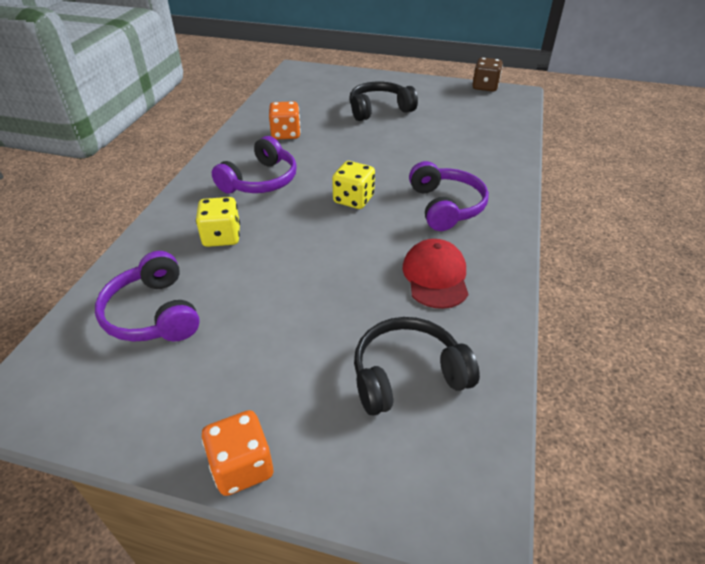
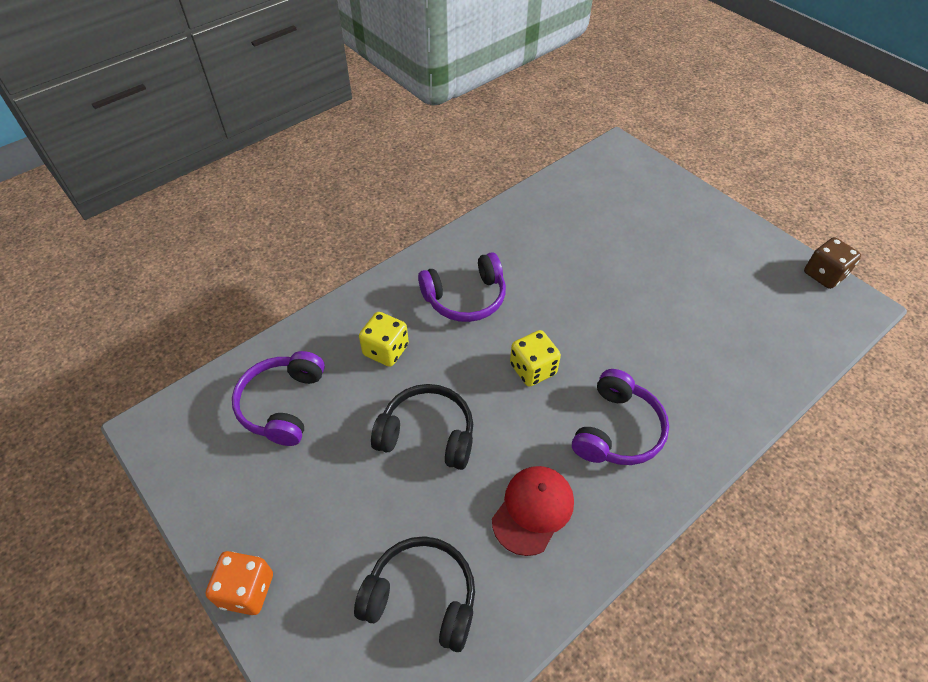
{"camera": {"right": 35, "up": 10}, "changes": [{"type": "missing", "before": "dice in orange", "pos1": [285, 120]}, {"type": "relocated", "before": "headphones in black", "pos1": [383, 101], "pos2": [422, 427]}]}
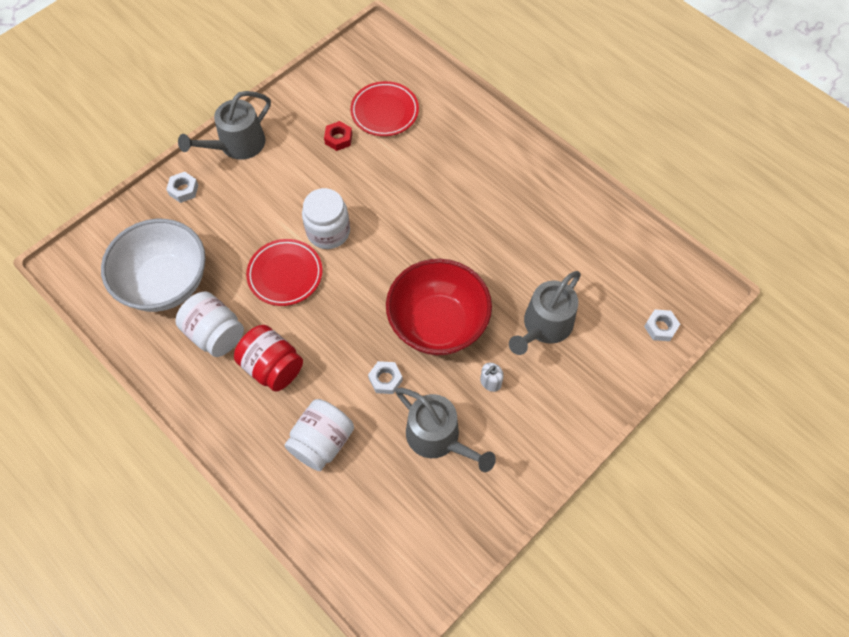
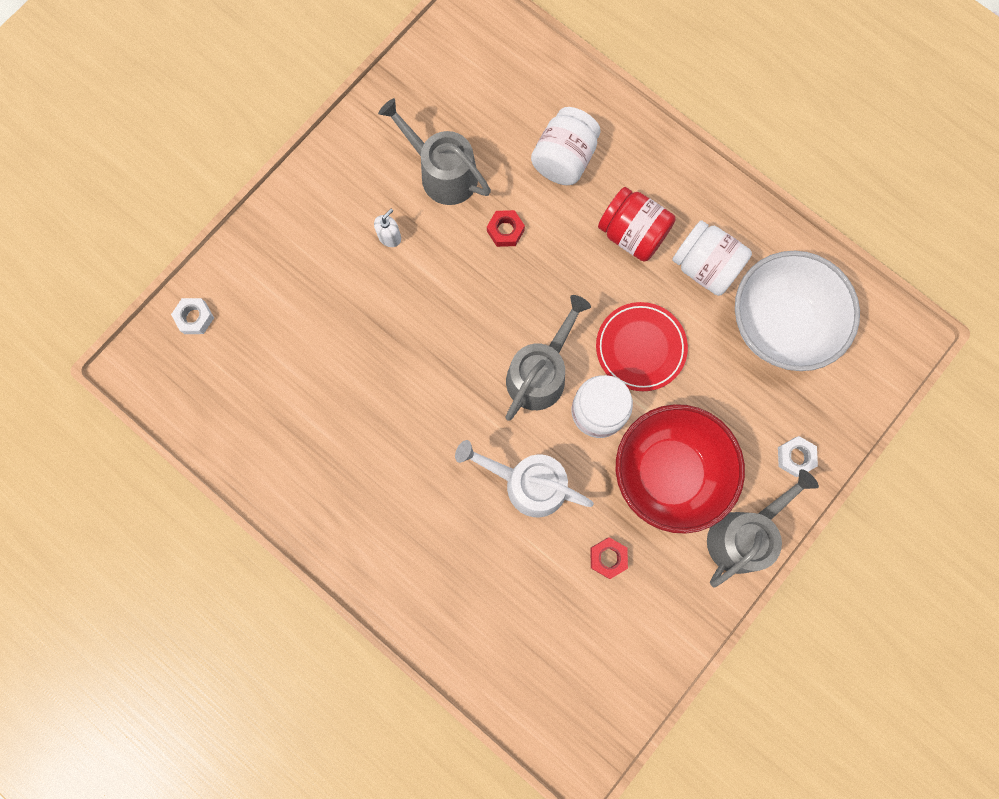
{"camera": {"right": 175, "up": 15}, "changes": [{"type": "missing", "before": "plate in red", "pos1": [384, 108]}, {"type": "appeared", "after": "watering can in white", "pos2": [524, 478]}, {"type": "relocated", "before": "bowl in red", "pos1": [439, 307], "pos2": [680, 469]}, {"type": "relocated", "before": "watering can in grey", "pos1": [545, 313], "pos2": [548, 357]}, {"type": "colour", "before": "nut in white", "after": "nut in red", "pos1": [385, 377], "pos2": [506, 228]}]}
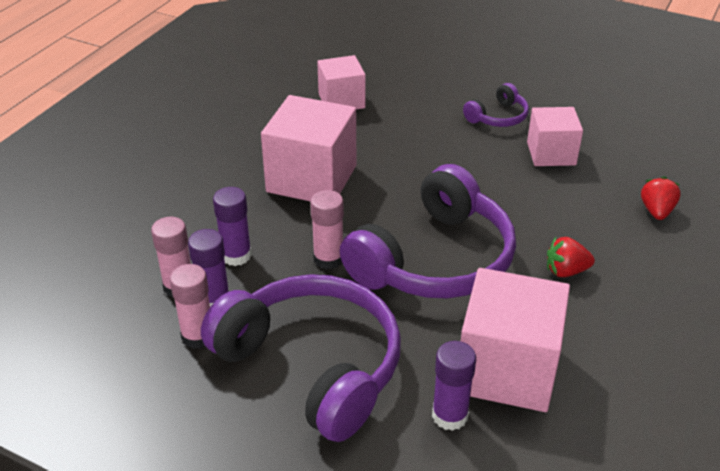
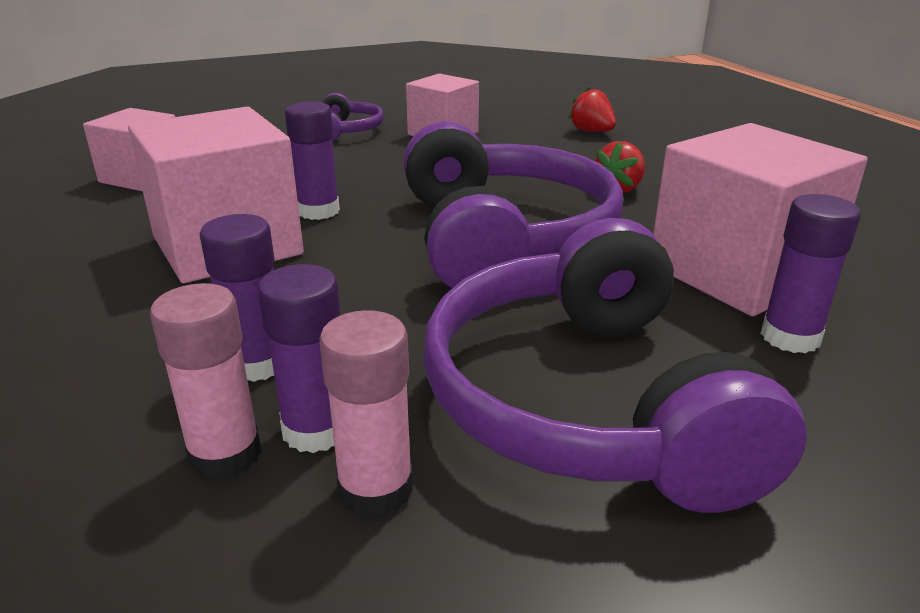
{"camera": {"right": -50, "up": -10}, "changes": [{"type": "missing", "before": "glue stick in pink", "pos1": [327, 230]}, {"type": "appeared", "after": "glue stick in purple", "pos2": [312, 160]}, {"type": "spun", "before": "headphones in purple", "pos1": [301, 358], "pos2": [615, 365], "turn": -90}]}
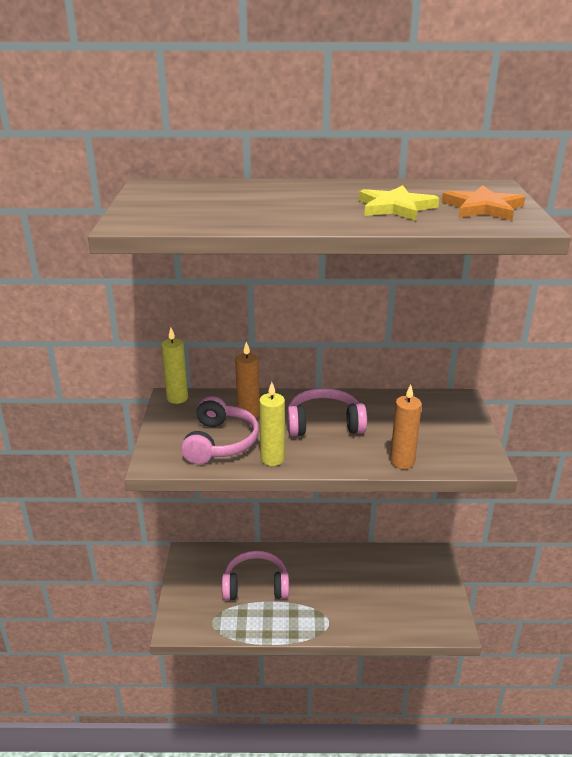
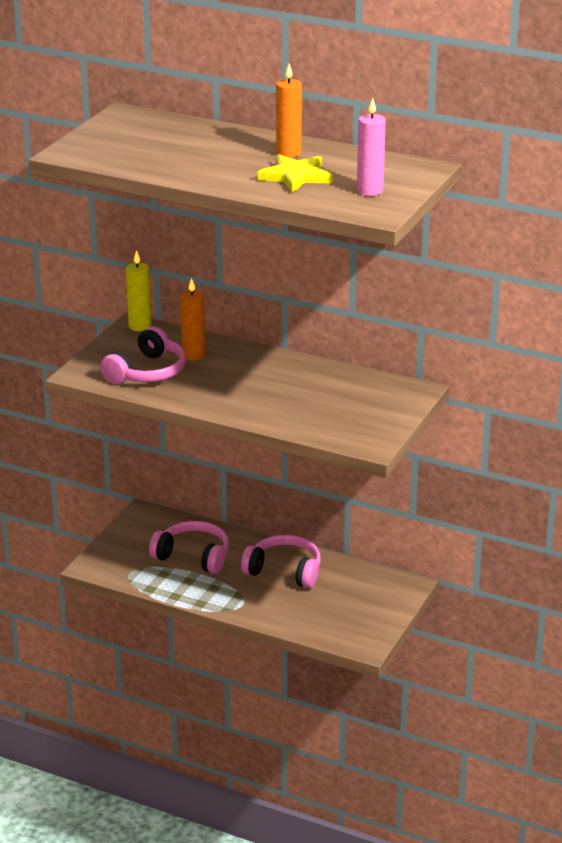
{"camera": {"right": 25, "up": 0}, "changes": [{"type": "missing", "before": "candle in yellow", "pos1": [272, 424]}, {"type": "relocated", "before": "headphones in pink", "pos1": [327, 412], "pos2": [281, 561]}, {"type": "relocated", "before": "candle in orange", "pos1": [406, 426], "pos2": [289, 111]}, {"type": "exchanged", "before": "star in orange", "after": "candle in pink", "pos1": [483, 202], "pos2": [371, 147]}]}
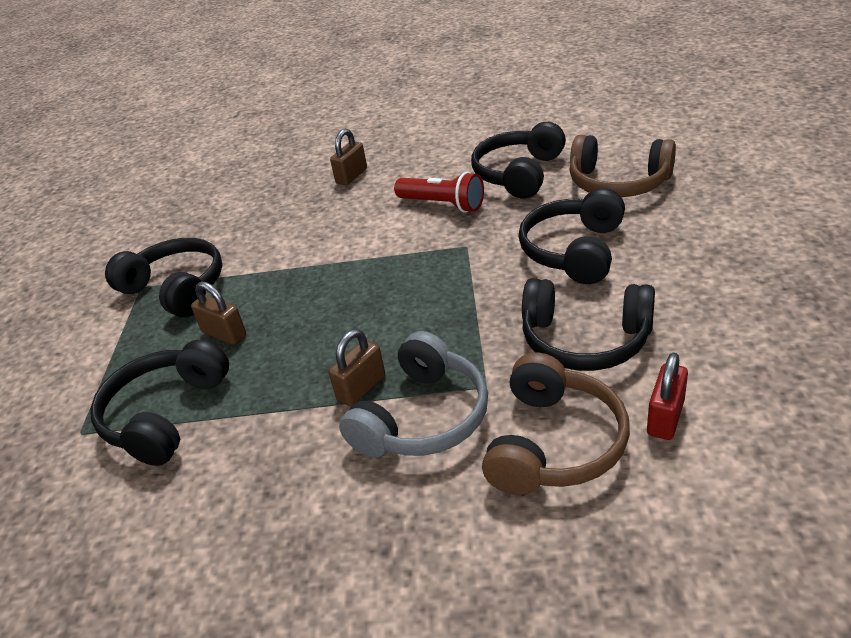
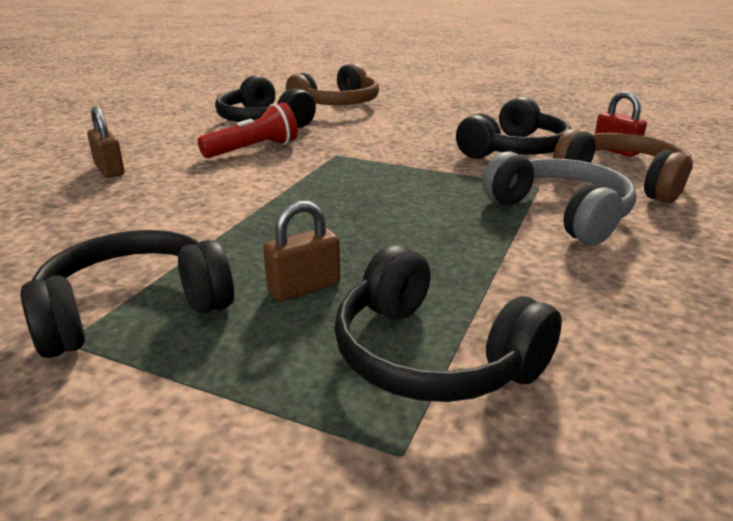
{"camera": {"right": -70, "up": -10}, "changes": [{"type": "missing", "before": "padlock in brown", "pos1": [356, 367]}, {"type": "missing", "before": "headphones in black", "pos1": [571, 236]}]}
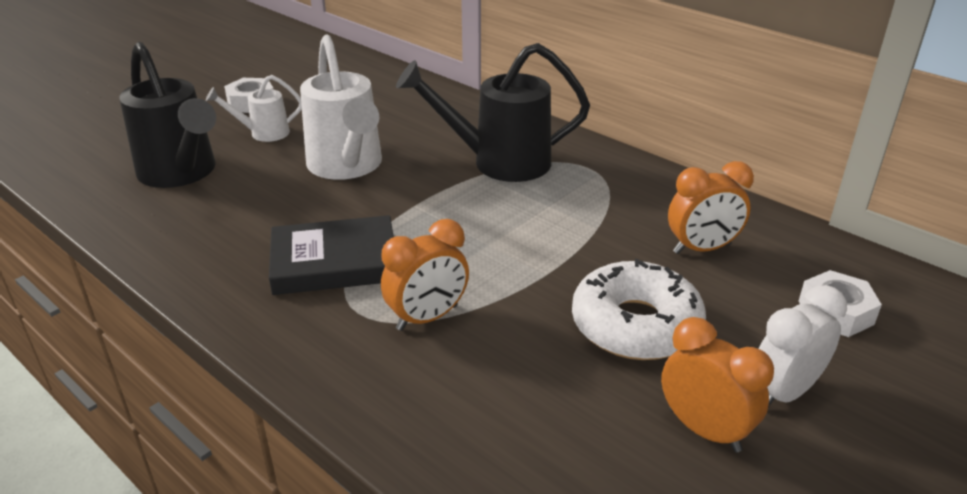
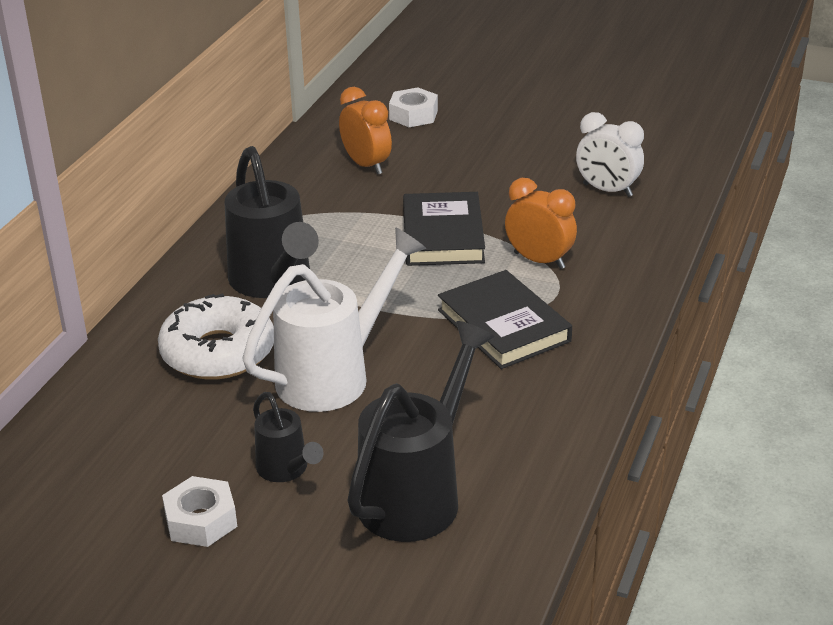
{"camera": {"right": -110, "up": 0}, "changes": [{"type": "missing", "before": "clock in orange", "pos1": [717, 384]}, {"type": "appeared", "after": "book in black", "pos2": [444, 229]}, {"type": "relocated", "before": "donut in white", "pos1": [639, 309], "pos2": [216, 336]}, {"type": "relocated", "before": "clock in white", "pos1": [803, 346], "pos2": [610, 154]}, {"type": "colour", "before": "watering can in white", "after": "watering can in black", "pos1": [254, 108], "pos2": [288, 437]}]}
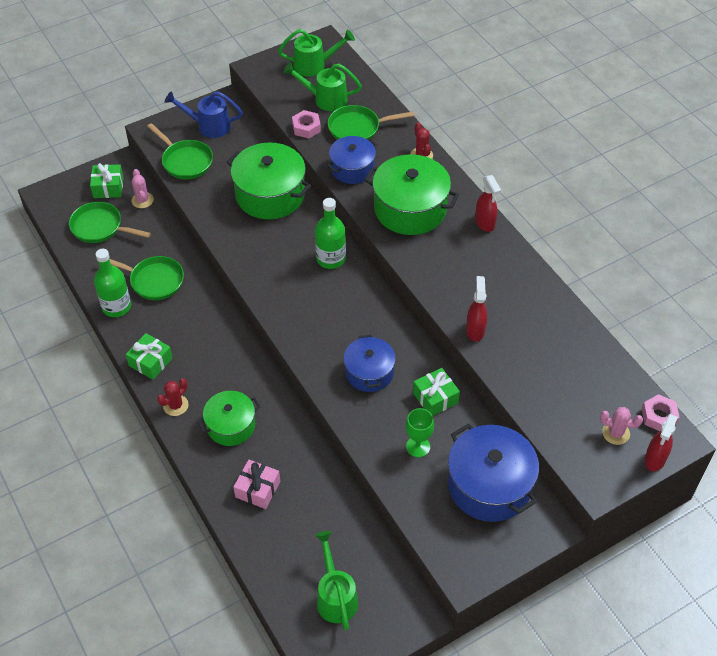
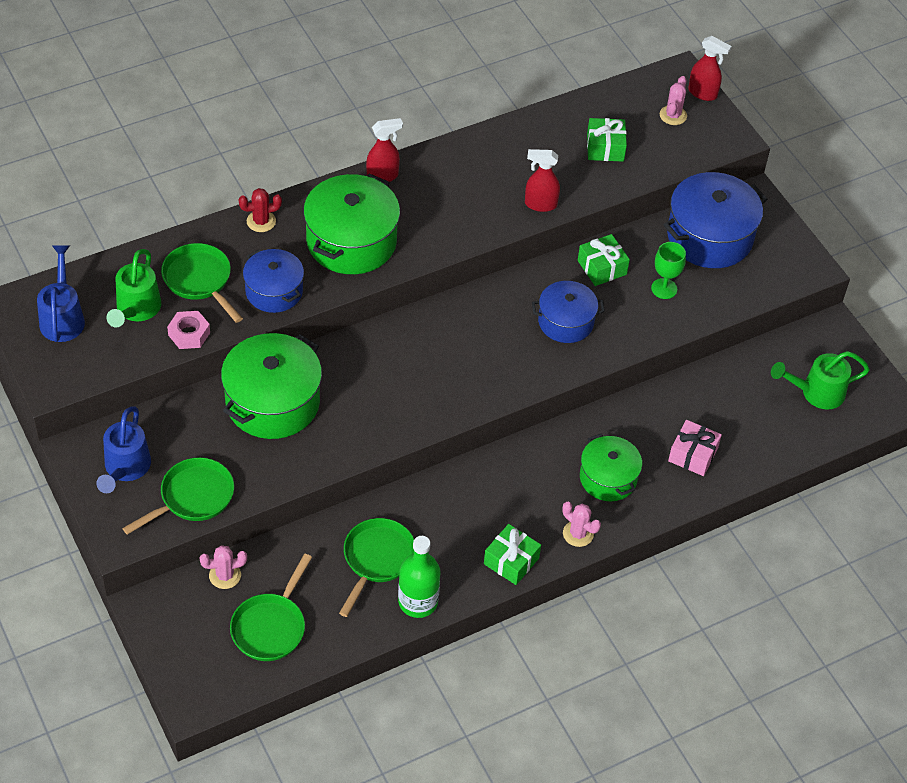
{"camera": {"right": -90, "up": 0}, "changes": [{"type": "missing", "before": "bottle in green", "pos1": [330, 233]}, {"type": "missing", "before": "nut in pink", "pos1": [661, 412]}, {"type": "relocated", "before": "gift in green", "pos1": [107, 180], "pos2": [607, 140]}, {"type": "colour", "before": "cactus in red", "after": "cactus in pink", "pos1": [172, 397], "pos2": [581, 524]}, {"type": "colour", "before": "watering can in green", "after": "watering can in blue", "pos1": [316, 53], "pos2": [61, 293]}, {"type": "spun", "before": "pan in green", "pos1": [371, 122], "pos2": [202, 283], "turn": 150}]}
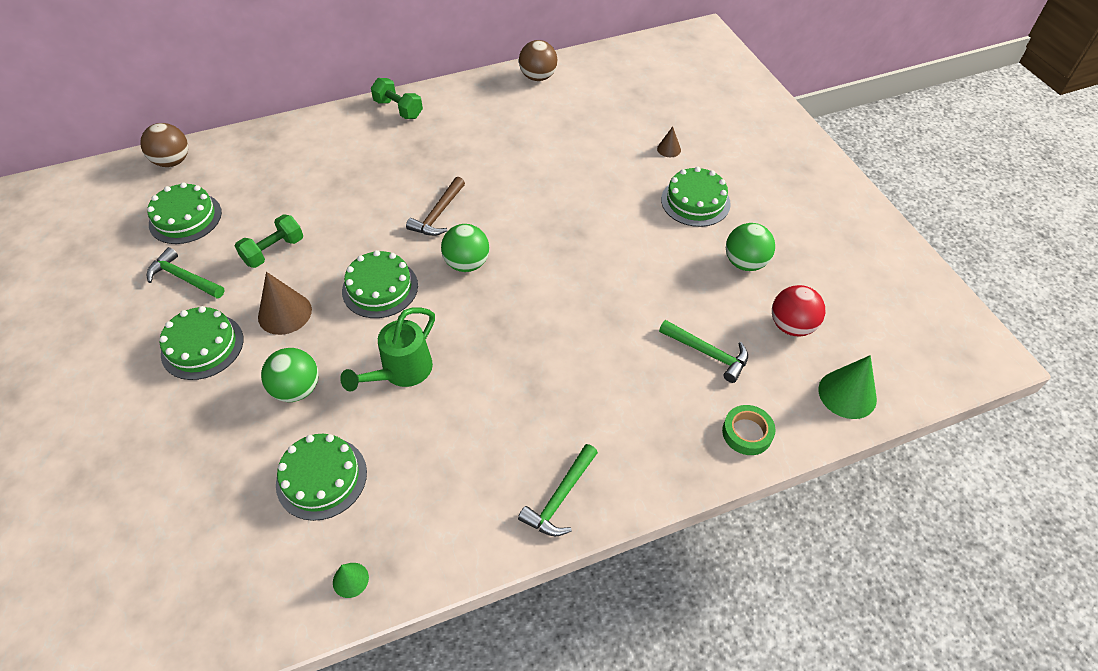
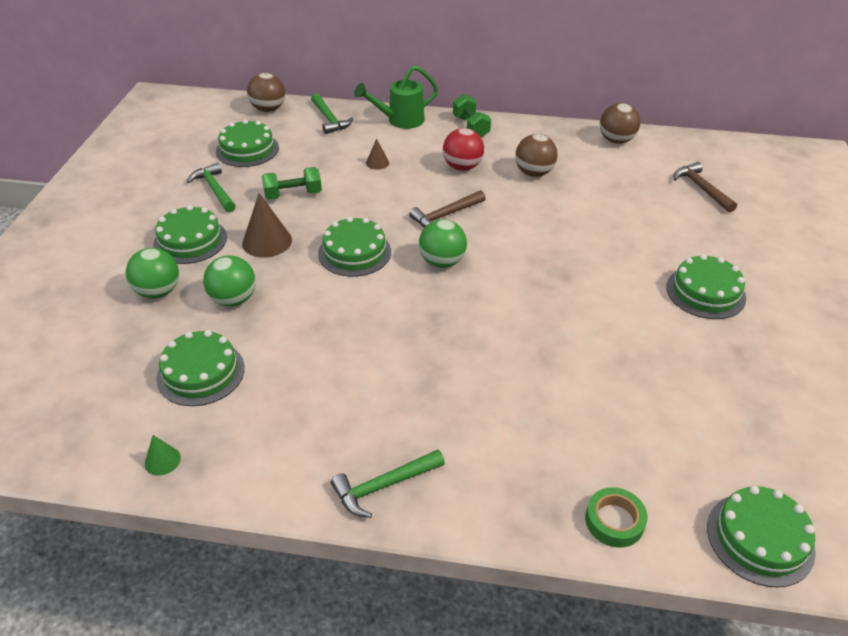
{"camera": {"right": 30, "up": -10}, "changes": [{"type": "appeared", "after": "ball in brown", "pos2": [536, 155]}, {"type": "appeared", "after": "hammer in brown", "pos2": [705, 187]}, {"type": "relocated", "before": "watering can in green", "pos1": [387, 350], "pos2": [396, 97]}, {"type": "relocated", "before": "cone in brown", "pos1": [669, 141], "pos2": [377, 154]}, {"type": "relocated", "before": "hammer in green", "pos1": [703, 351], "pos2": [332, 113]}, {"type": "relocated", "before": "ball in green", "pos1": [750, 247], "pos2": [152, 273]}, {"type": "relocated", "before": "ball in red", "pos1": [798, 310], "pos2": [463, 149]}, {"type": "exchanged", "before": "cone in green", "after": "cake in green", "pos1": [847, 387], "pos2": [761, 536]}]}
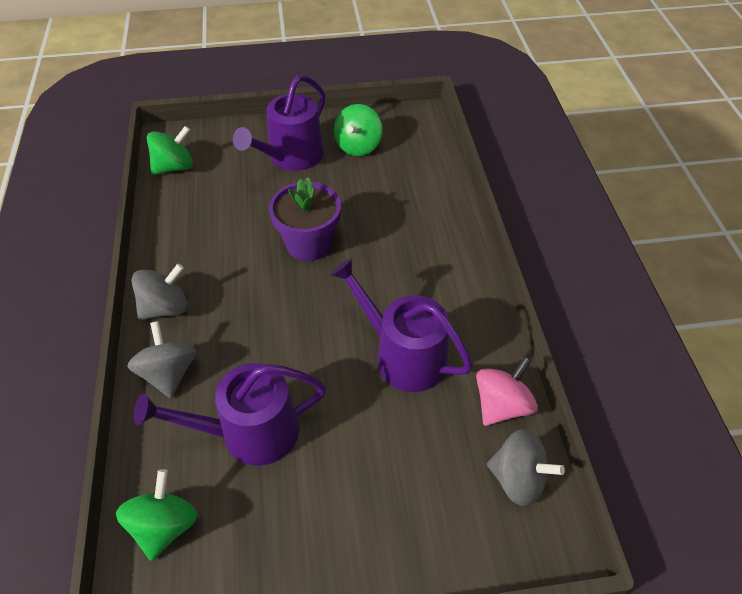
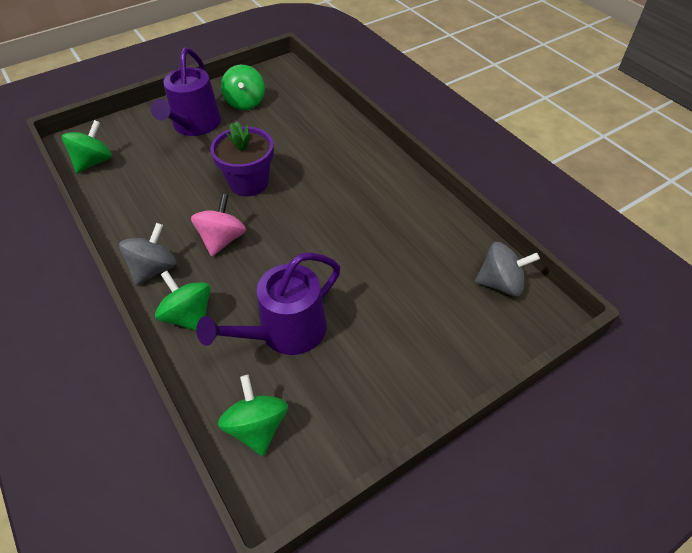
{"camera": {"right": -25, "up": 0}, "changes": [{"type": "missing", "before": "watering can in purple", "pos1": [401, 325]}, {"type": "relocated", "before": "spinning top in pink", "pos1": [507, 391], "pos2": [218, 224]}, {"type": "colour", "before": "spinning top in grey", "after": "spinning top in green", "pos1": [161, 359], "pos2": [183, 301]}]}
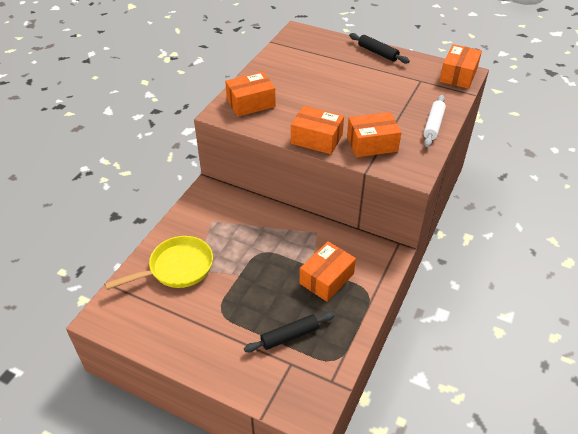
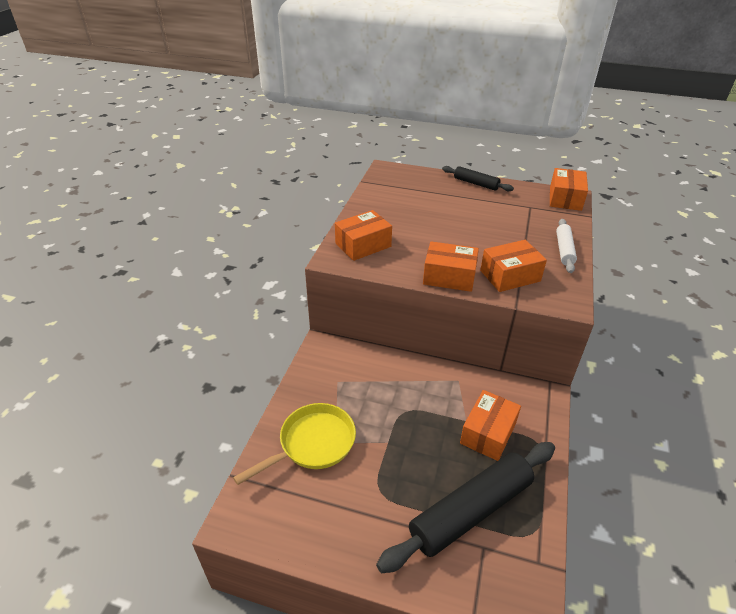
{"camera": {"right": -10, "up": -5}, "changes": [{"type": "size", "before": "rolling pin in black", "pos1": [289, 332], "pos2": [465, 507], "scale": 1.94}]}
